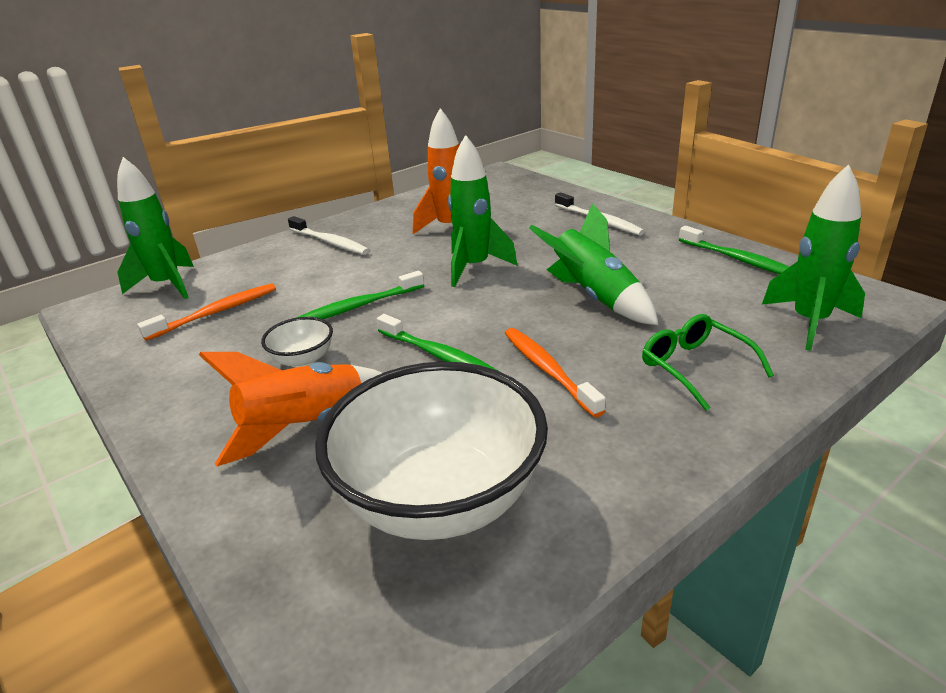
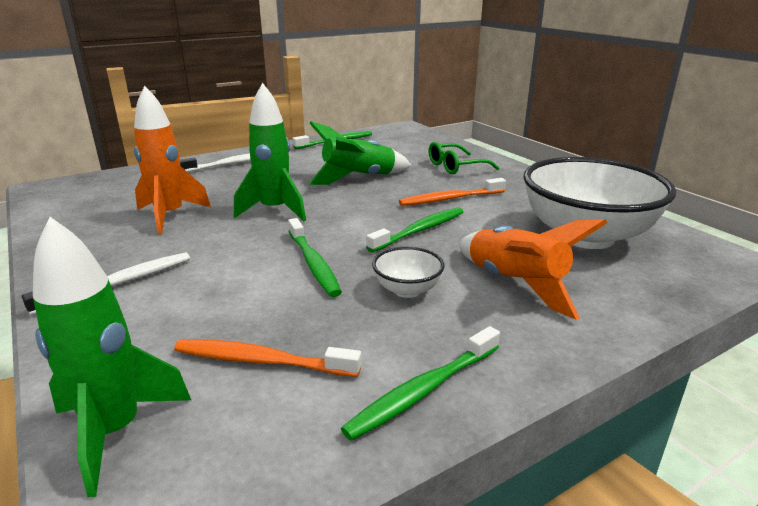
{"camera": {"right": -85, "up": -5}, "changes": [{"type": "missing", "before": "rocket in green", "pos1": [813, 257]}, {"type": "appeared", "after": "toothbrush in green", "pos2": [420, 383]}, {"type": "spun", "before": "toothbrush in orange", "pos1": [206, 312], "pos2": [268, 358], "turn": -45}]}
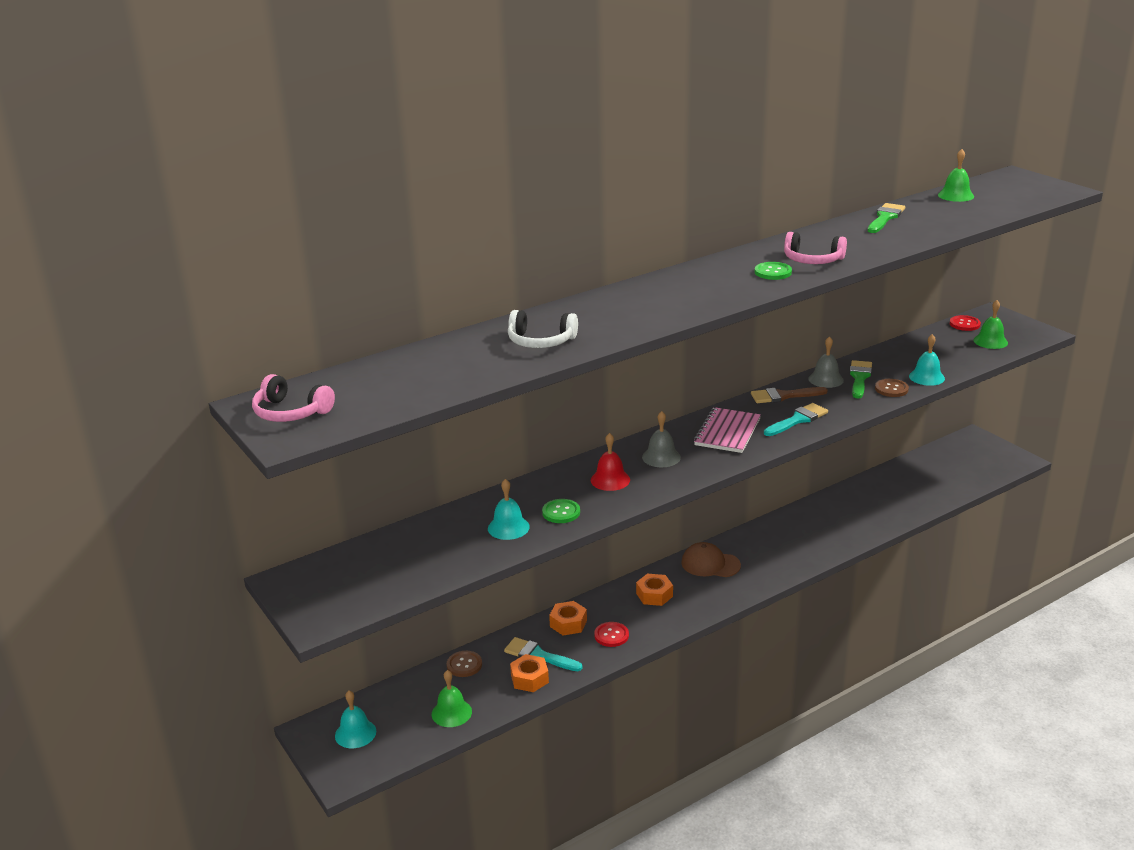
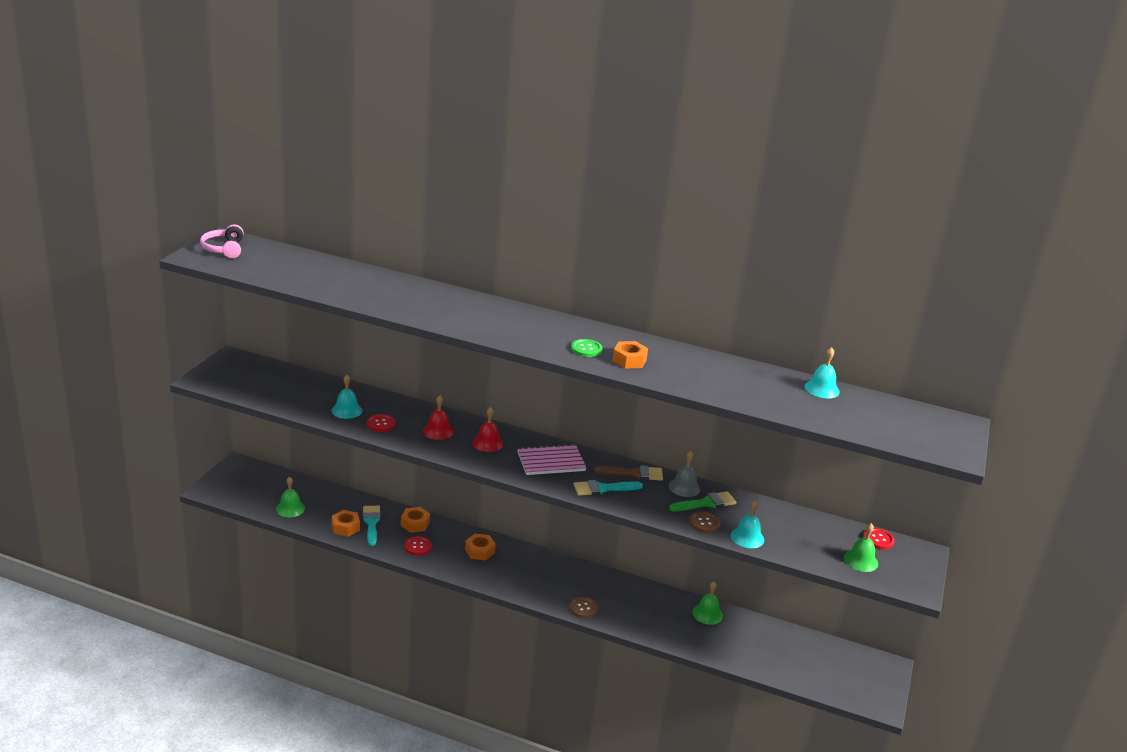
{"camera": {"right": 50, "up": 0}, "changes": [{"type": "missing", "before": "headphones in white", "pos1": [543, 329]}, {"type": "missing", "before": "cap in brown", "pos1": [711, 559]}, {"type": "missing", "before": "brush in green", "pos1": [886, 218]}, {"type": "relocated", "before": "bell in turquoise", "pos1": [355, 719], "pos2": [822, 372]}, {"type": "relocated", "before": "button in brown", "pos1": [464, 664], "pos2": [584, 607]}, {"type": "relocated", "before": "bell in green", "pos1": [956, 175], "pos2": [707, 603]}, {"type": "exchanged", "before": "headphones in pink", "after": "nut in orange", "pos1": [815, 248], "pos2": [630, 355]}, {"type": "colour", "before": "button in green", "after": "button in red", "pos1": [561, 511], "pos2": [381, 423]}, {"type": "colour", "before": "bell in grey", "after": "bell in red", "pos1": [661, 439], "pos2": [487, 429]}, {"type": "spun", "before": "brush in brown", "pos1": [789, 395], "pos2": [629, 473], "turn": 135}, {"type": "spun", "before": "brush in turquoise", "pos1": [796, 419], "pos2": [608, 487], "turn": 150}]}
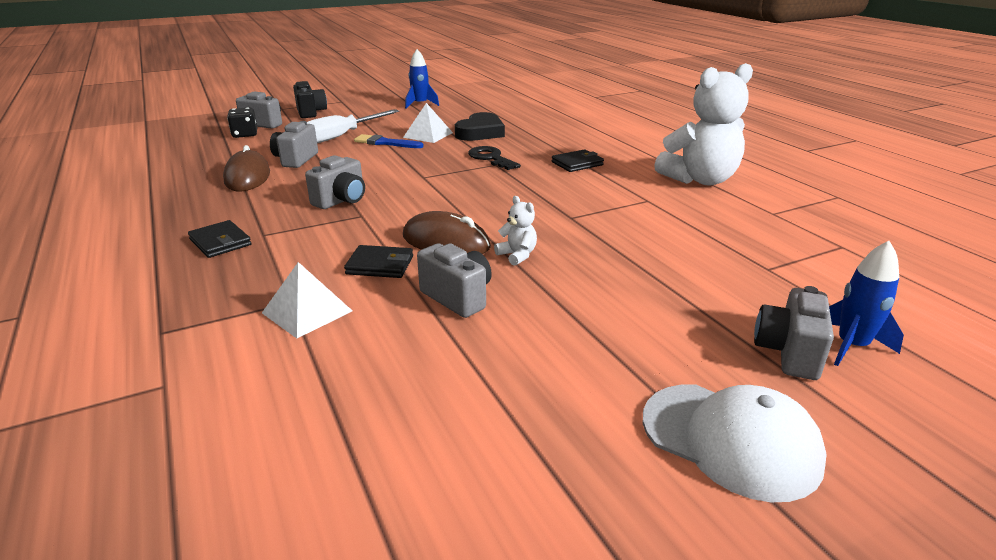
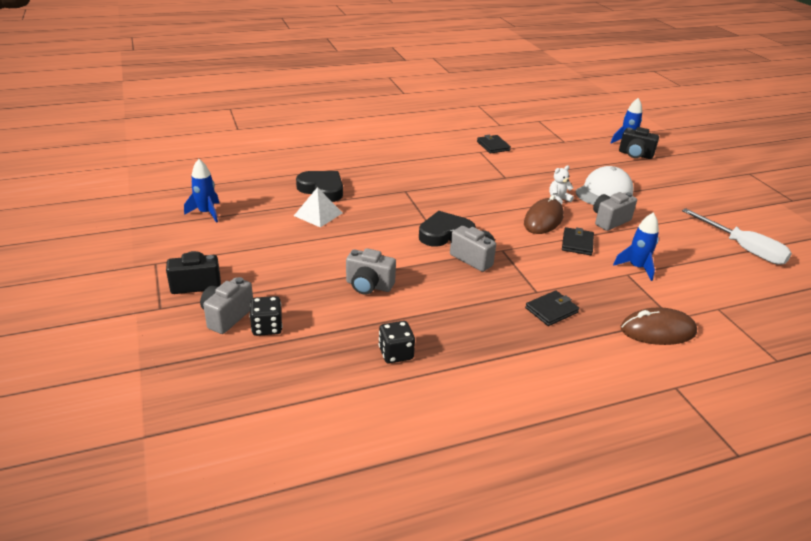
{"camera": {"right": -85, "up": 5}, "changes": [{"type": "missing", "before": "brush in blue", "pos1": [389, 141]}, {"type": "missing", "before": "key in black", "pos1": [494, 158]}, {"type": "missing", "before": "teddy bear in white", "pos1": [703, 124]}, {"type": "appeared", "after": "dice in black", "pos2": [397, 342]}, {"type": "appeared", "after": "heart in black", "pos2": [447, 229]}, {"type": "relocated", "before": "mouse in brown", "pos1": [246, 168], "pos2": [658, 326]}, {"type": "relocated", "before": "screwdriver in white", "pos1": [353, 126], "pos2": [737, 236]}, {"type": "relocated", "before": "wallet in black", "pos1": [578, 160], "pos2": [494, 144]}, {"type": "relocated", "before": "cap in white", "pos1": [735, 443], "pos2": [605, 185]}, {"type": "exchanged", "before": "pyramid in white", "after": "rocket in blue", "pos1": [307, 300], "pos2": [636, 247]}, {"type": "colour", "before": "camera in grey", "after": "camera in black", "pos1": [794, 333], "pos2": [639, 143]}]}
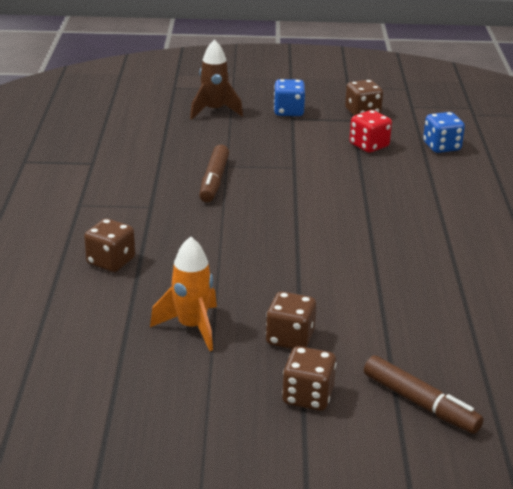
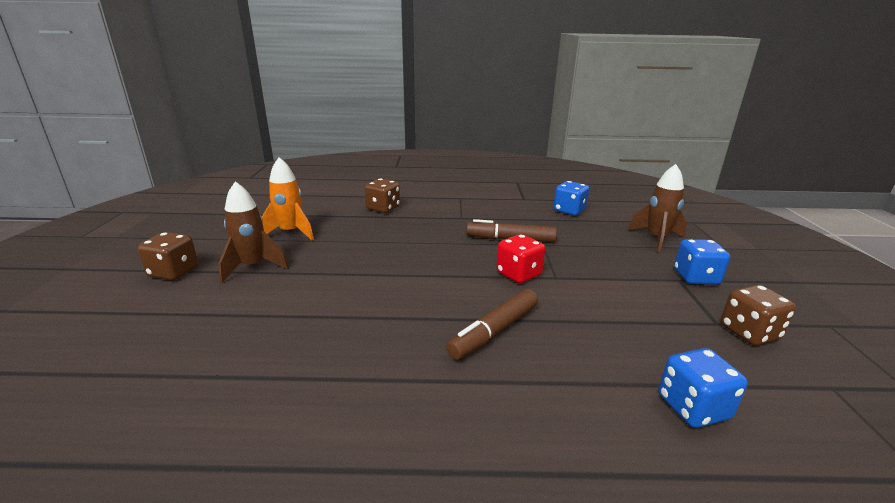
{"camera": {"right": 90, "up": -5}, "changes": [{"type": "appeared", "after": "dice in blue", "pos2": [571, 198]}, {"type": "relocated", "before": "dice in red", "pos1": [370, 131], "pos2": [520, 258]}, {"type": "relocated", "before": "marker in brown", "pos1": [423, 394], "pos2": [492, 324]}, {"type": "exchanged", "before": "dice in brown", "after": "rocket in brown", "pos1": [291, 320], "pos2": [253, 232]}]}
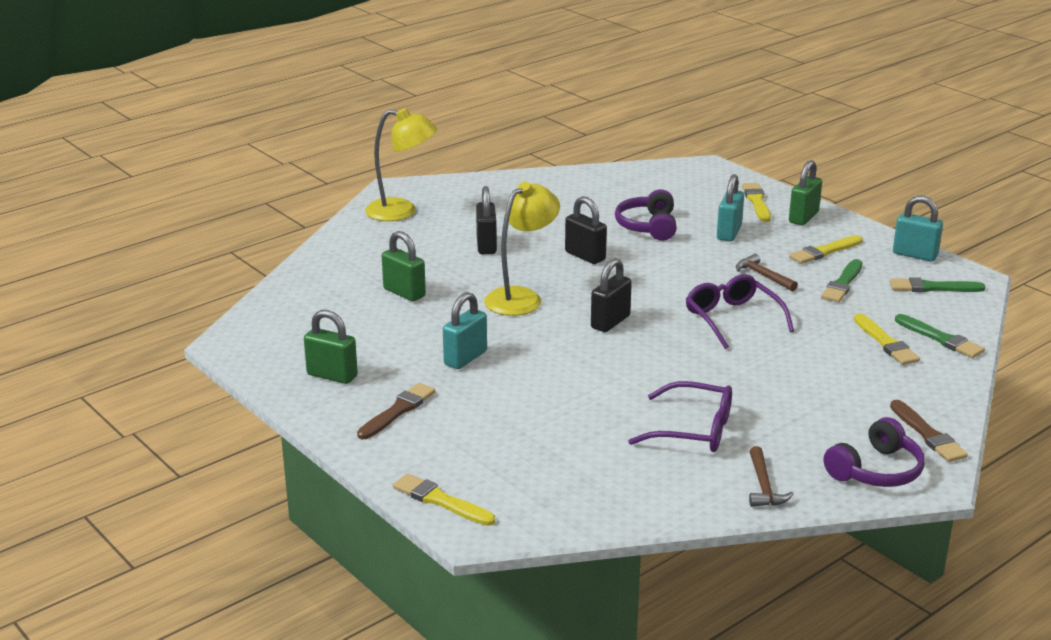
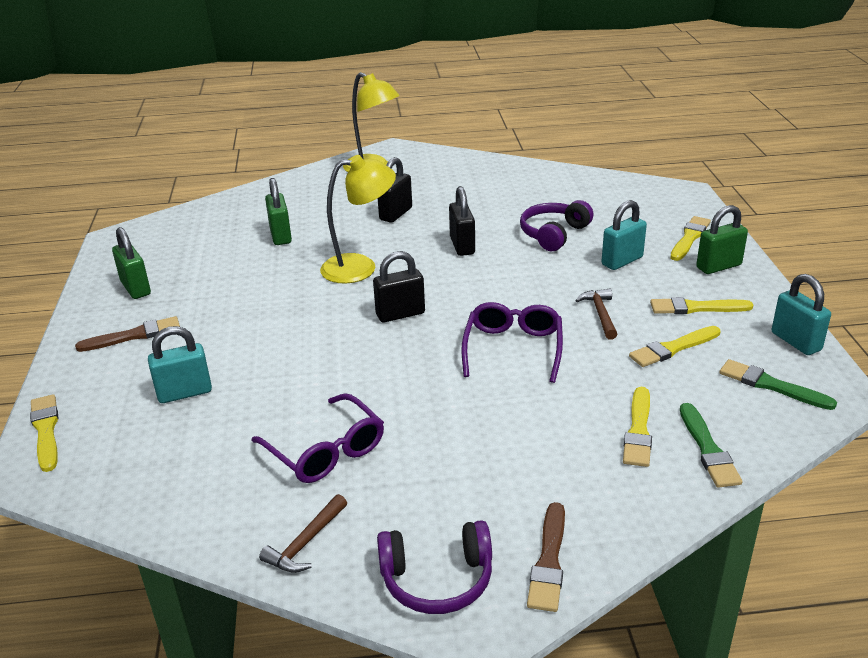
{"camera": {"right": 35, "up": 5}, "changes": [{"type": "relocated", "before": "padlock in turquoise", "pos1": [465, 330], "pos2": [180, 364]}, {"type": "colour", "before": "brush in green", "after": "brush in yellow", "pos1": [841, 280], "pos2": [675, 346]}]}
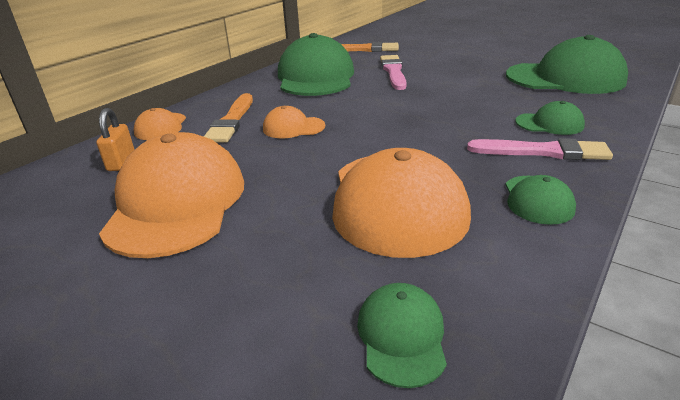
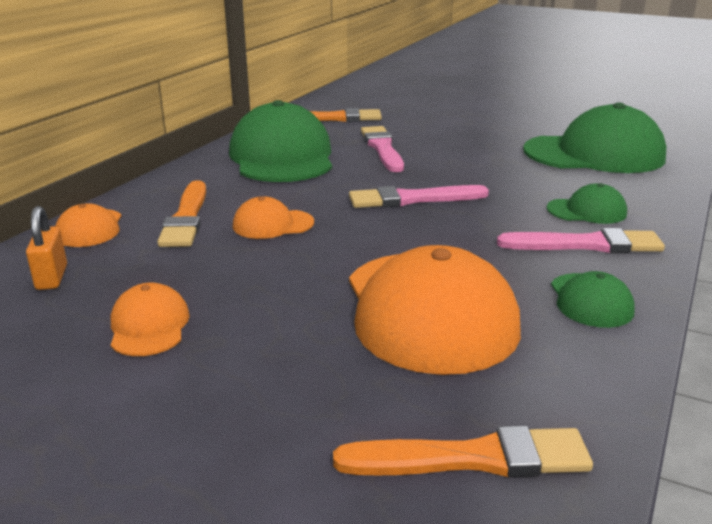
{"camera": {"right": -10, "up": -5}, "changes": [{"type": "appeared", "after": "brush in pink", "pos2": [419, 196]}, {"type": "exchanged", "before": "cap in green", "after": "brush in orange", "pos1": [402, 335], "pos2": [463, 451]}, {"type": "size", "before": "cap in orange", "pos1": [171, 195], "pos2": [150, 319], "scale": 0.47}]}
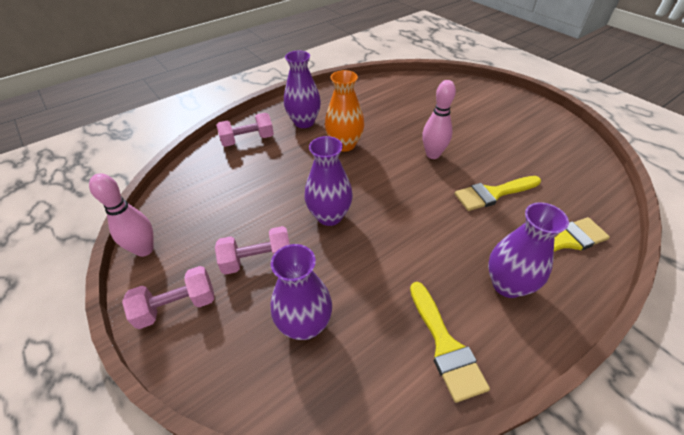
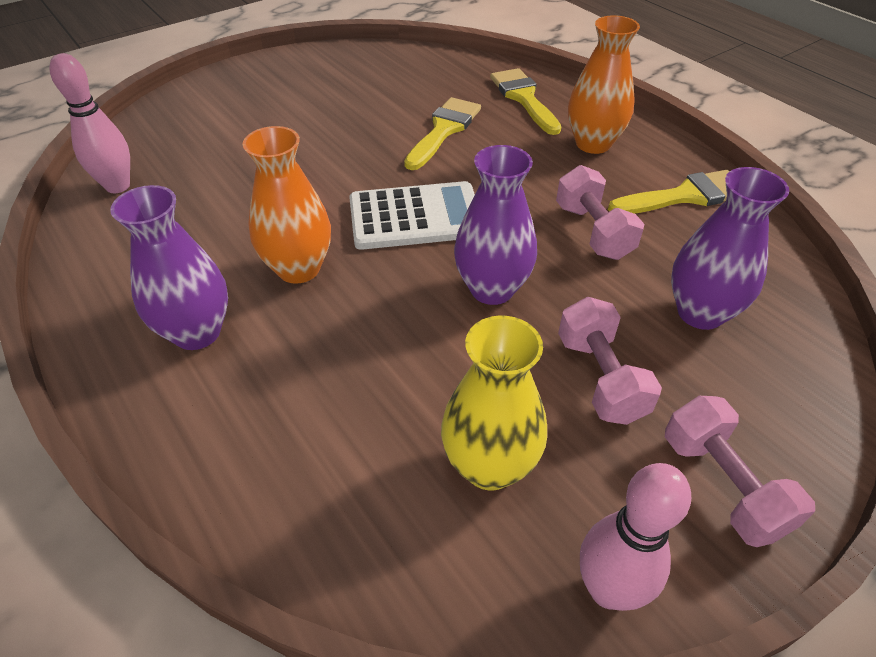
{"camera": {"right": -90, "up": 0}, "changes": [{"type": "appeared", "after": "calculator in white", "pos2": [412, 215]}, {"type": "appeared", "after": "vase in yellow", "pos2": [494, 403]}, {"type": "relocated", "before": "dumbbell in pink", "pos1": [245, 130], "pos2": [600, 212]}, {"type": "relocated", "before": "bowling pin in pink", "pos1": [439, 119], "pos2": [89, 123]}, {"type": "colour", "before": "vase in purple", "after": "vase in orange", "pos1": [528, 250], "pos2": [604, 84]}, {"type": "spun", "before": "brush in yellow", "pos1": [498, 193], "pos2": [442, 133], "turn": -135}]}
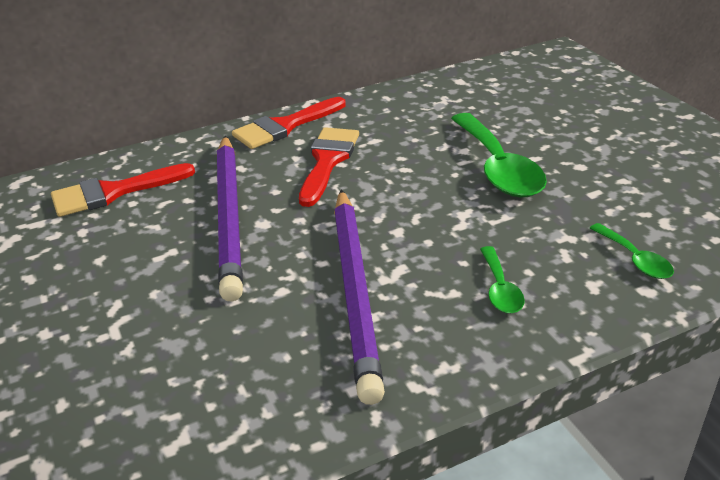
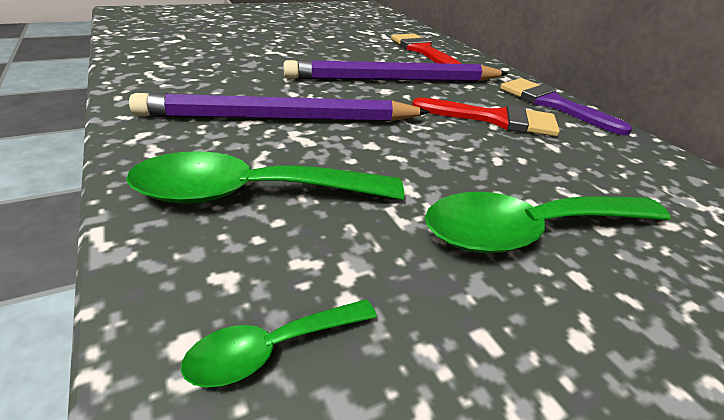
{"camera": {"right": 85, "up": 0}, "changes": [{"type": "colour", "before": "brush in red", "after": "brush in purple", "pos1": [289, 123], "pos2": [566, 106]}, {"type": "size", "before": "spoon in green", "pos1": [502, 279], "pos2": [265, 177], "scale": 2.0}]}
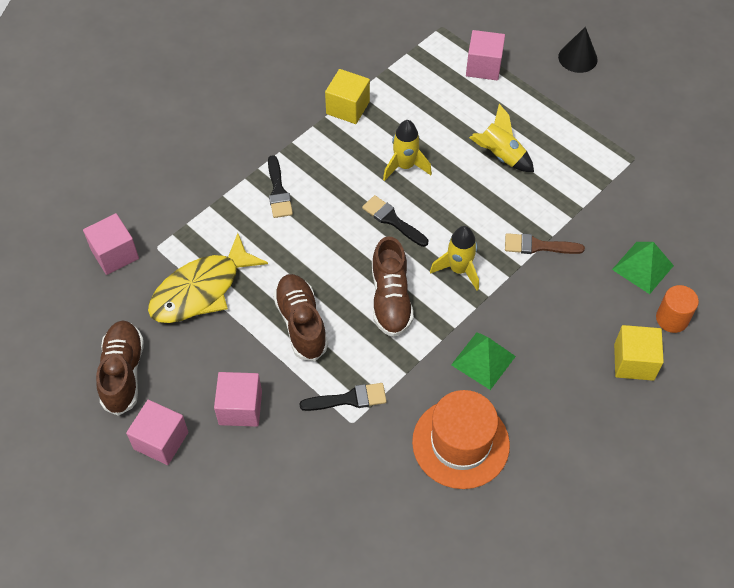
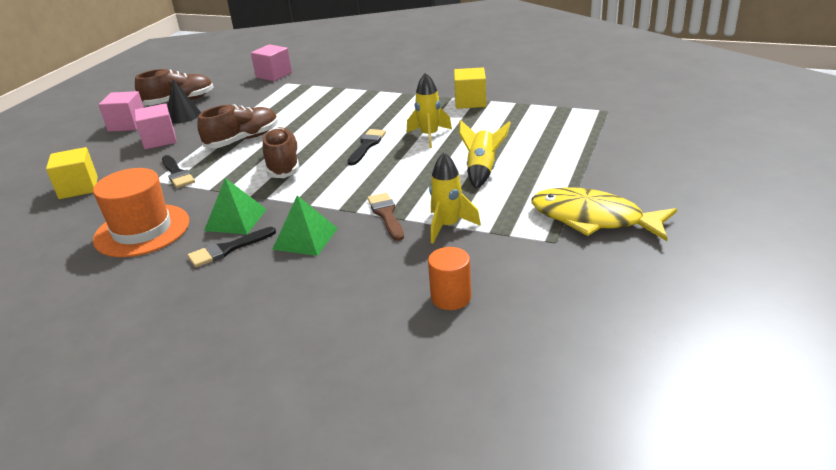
{"camera": {"right": 70, "up": -25}, "changes": [{"type": "missing", "before": "cube in pink", "pos1": [485, 55]}, {"type": "relocated", "before": "fish in yellow", "pos1": [208, 278], "pos2": [604, 214]}, {"type": "relocated", "before": "brush in black", "pos1": [280, 186], "pos2": [232, 247]}, {"type": "relocated", "before": "rocket in yellow", "pos1": [454, 258], "pos2": [455, 198]}, {"type": "relocated", "before": "cone in black", "pos1": [578, 50], "pos2": [184, 101]}, {"type": "relocated", "before": "pyramid in green", "pos1": [643, 268], "pos2": [305, 225]}, {"type": "relocated", "before": "cube in yellow", "pos1": [639, 353], "pos2": [72, 173]}, {"type": "relocated", "before": "cylinder in orange", "pos1": [677, 309], "pos2": [449, 278]}, {"type": "spun", "before": "shoe in brown", "pos1": [393, 286], "pos2": [281, 152], "turn": 105}]}
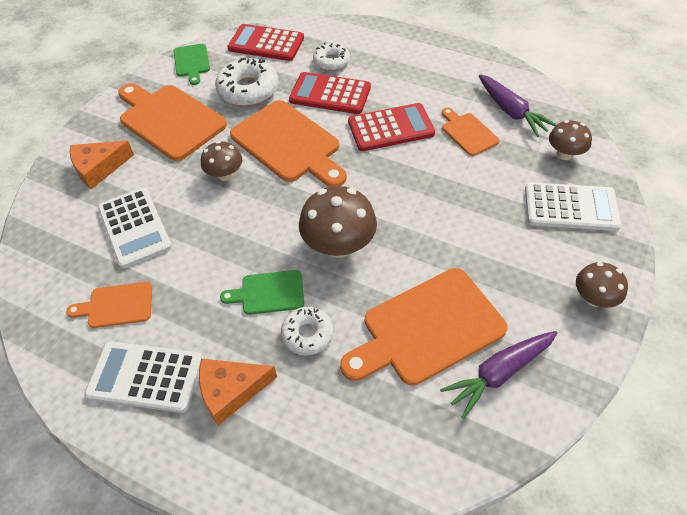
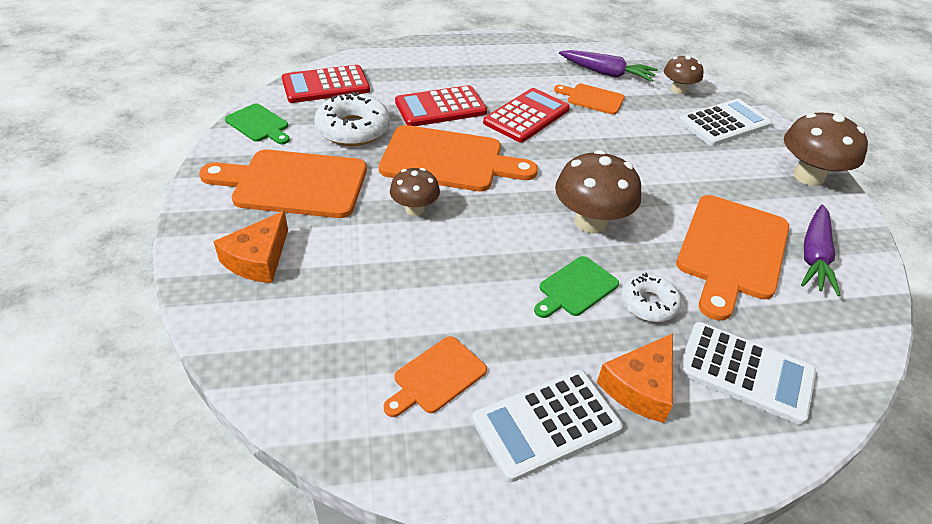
{"camera": {"right": -40, "up": -10}, "changes": [{"type": "missing", "before": "donut in white", "pos1": [331, 57]}, {"type": "relocated", "before": "calculator in white", "pos1": [135, 228], "pos2": [747, 373]}, {"type": "size", "before": "mushroom in brown", "pos1": [602, 285], "pos2": [826, 149], "scale": 1.67}]}
